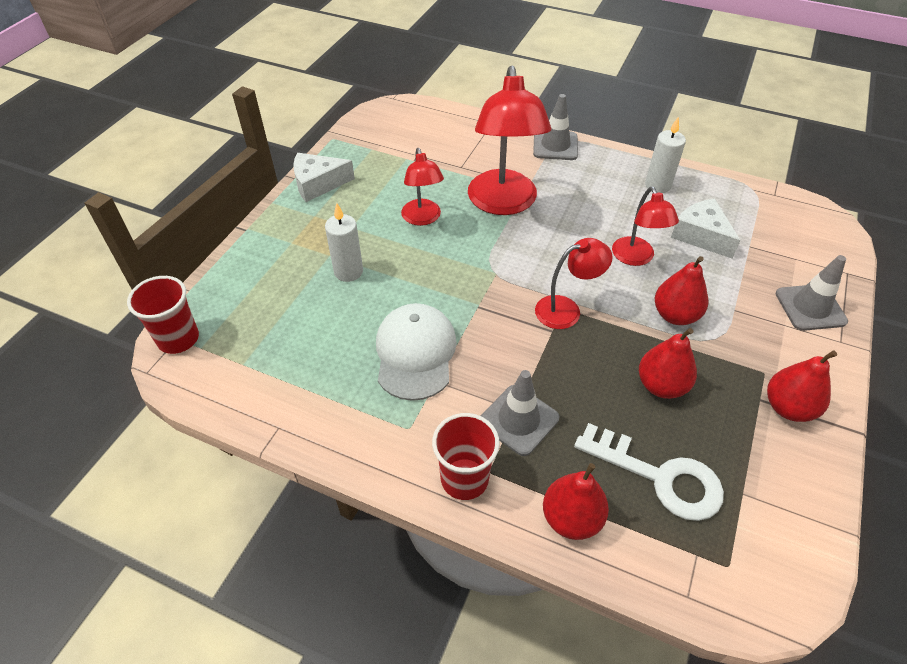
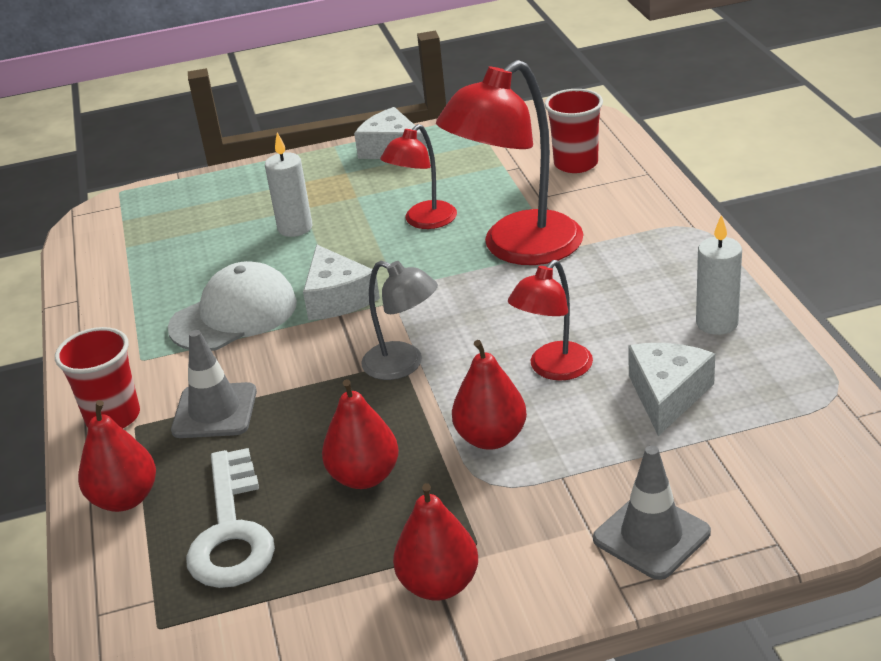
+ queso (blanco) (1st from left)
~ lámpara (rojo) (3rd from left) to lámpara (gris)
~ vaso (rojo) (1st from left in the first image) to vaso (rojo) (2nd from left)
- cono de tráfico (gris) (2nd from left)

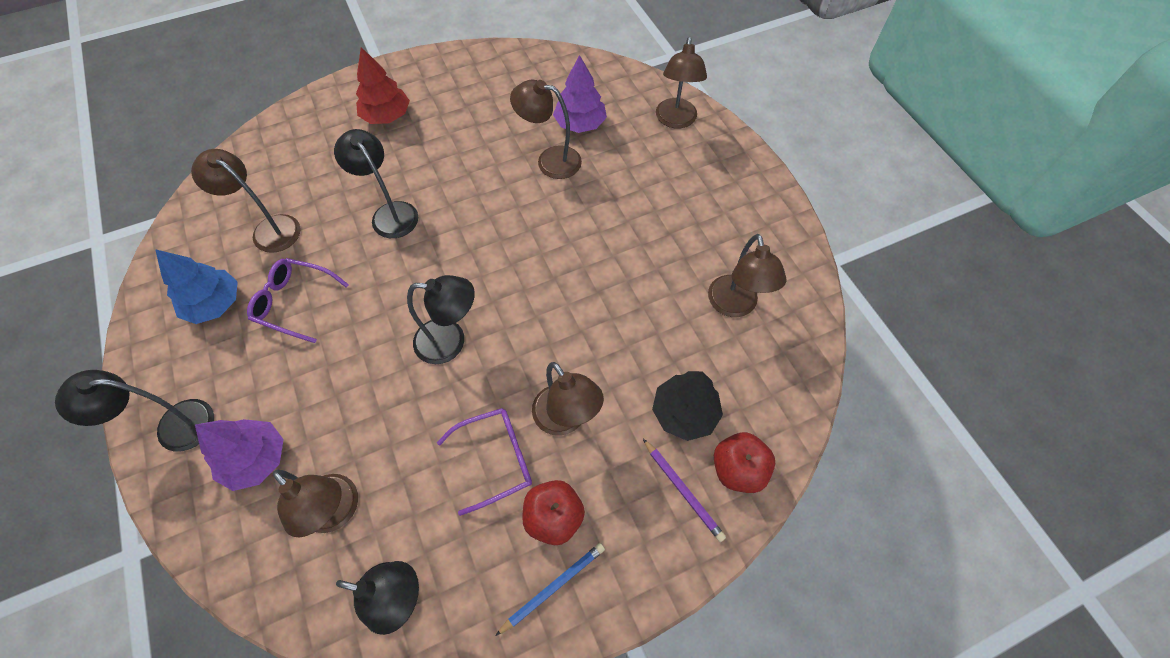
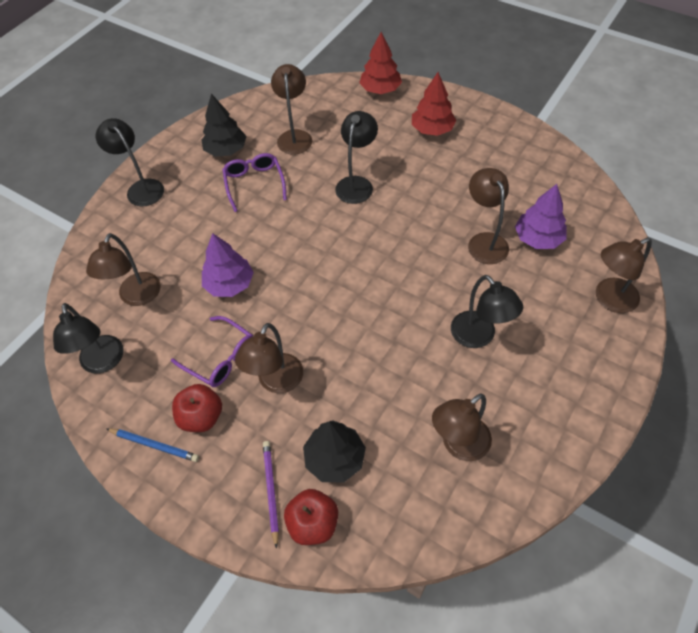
~ árbol (azul) to árbol (negro) (1st from left)
~ árbol (morado) (1st from left)
~ lápiz (morado) 150 degrees clockwise
+ árbol (rojo) (1st from left)
~ lámpara (negro) (4th from left)

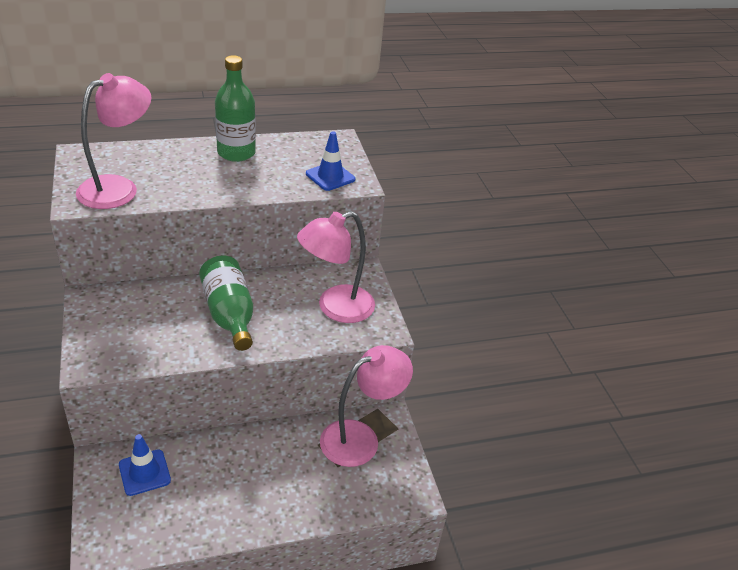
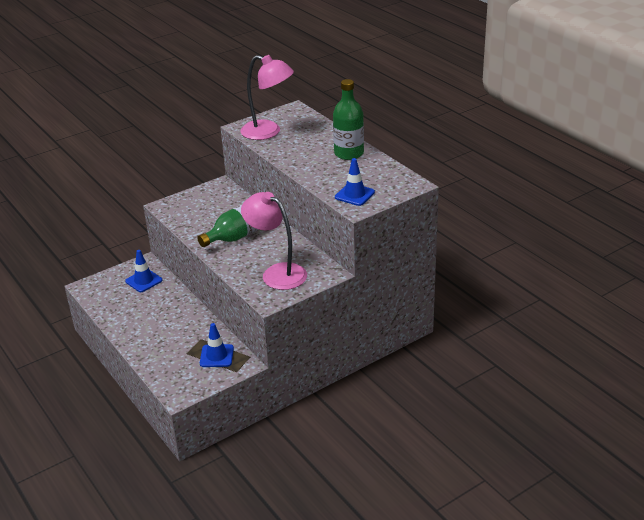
~ lámpara (rosa) (3rd from left) to cono de tráfico (azul) (2nd from left)

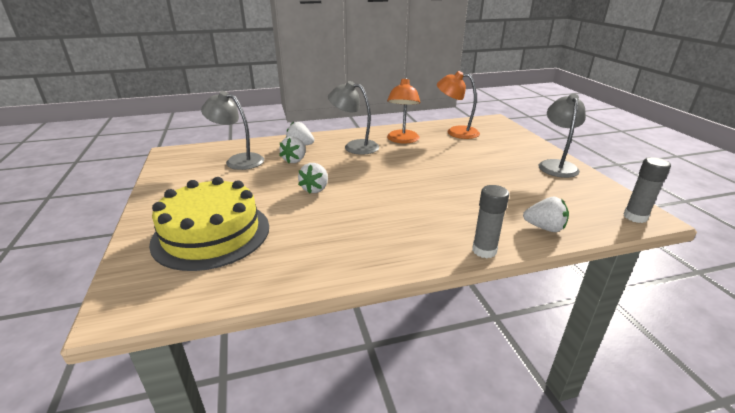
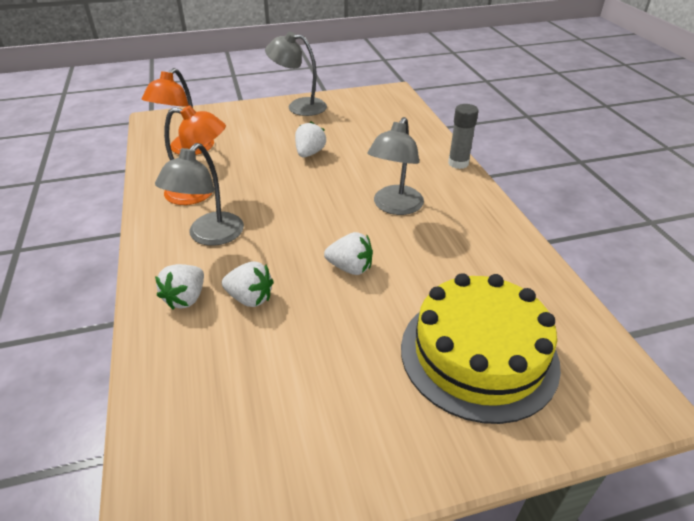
~ fresa (blanco) (4th from left in the first image) to fresa (blanco) (3rd from left)
~ lámpara (gris) (1st from left in the first image) to lámpara (gris) (3rd from left)
- barra de pegamento (gris) (2nd from left)

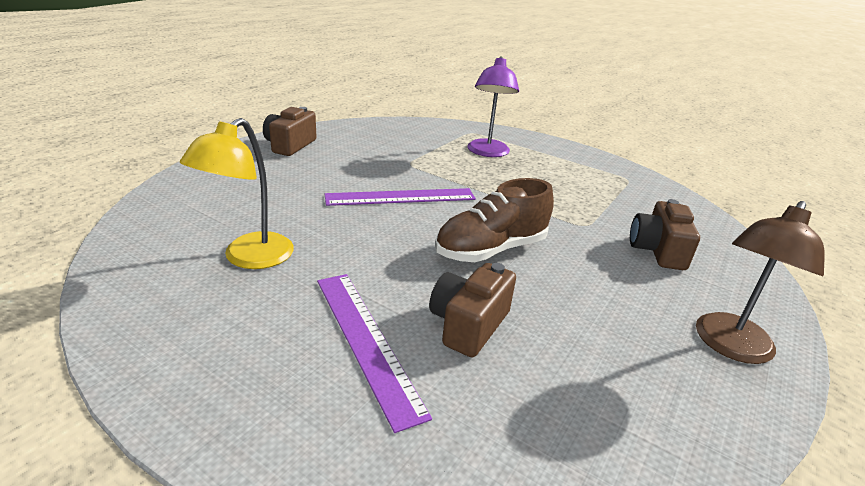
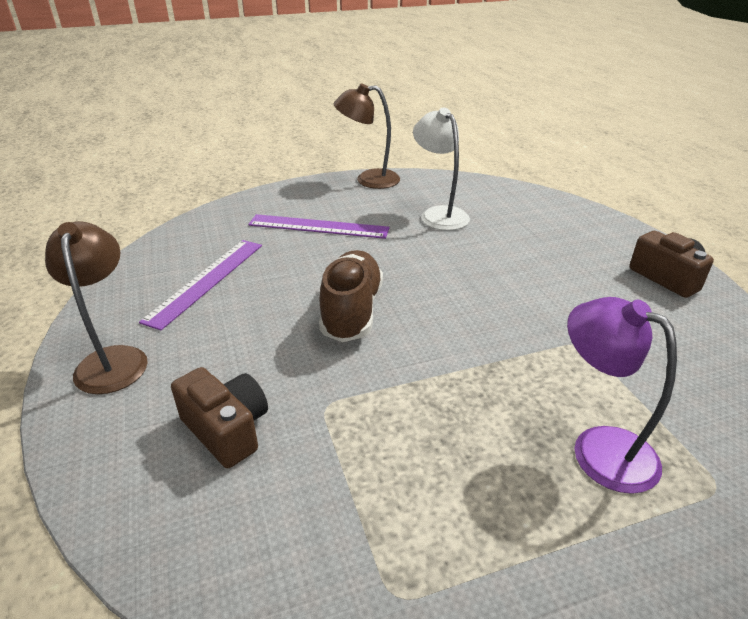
~ regla (morado) (2nd from left in the first image) to regla (morado) (1st from left)
+ lámpara (marrón) (2nd from left)
~ lámpara (amarillo) to lámpara (blanco)
- cámara (marrón) (2nd from left)

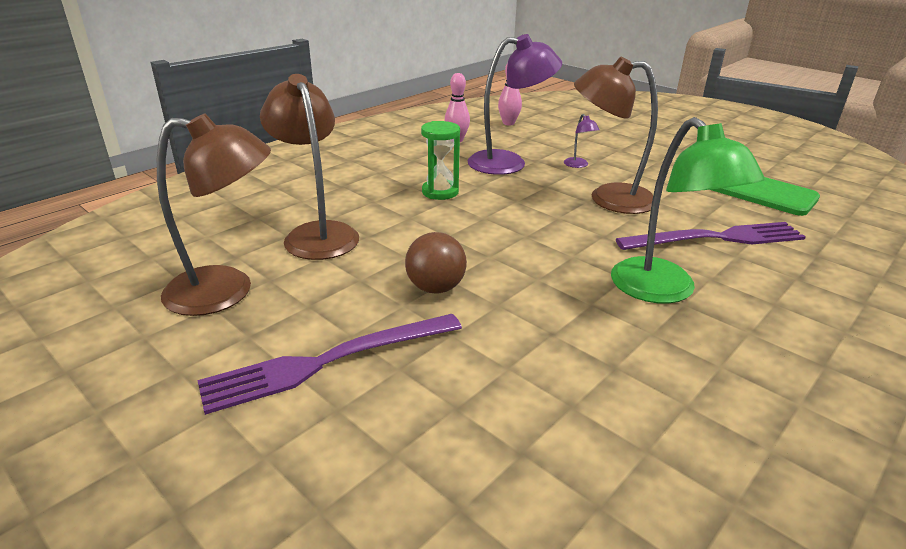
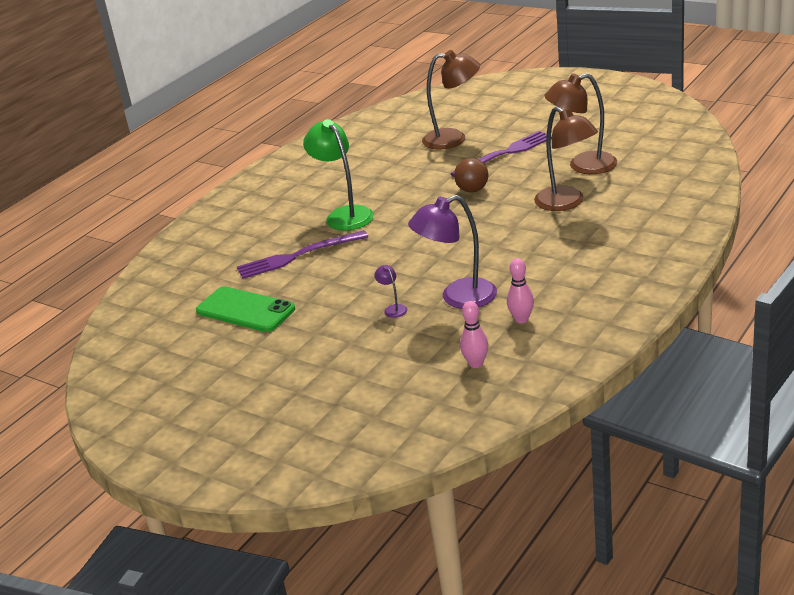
~ lámpara (marrón) (3rd from left in the first image) to lámpara (marrón) (1st from left)
- reloj de arena (verde)

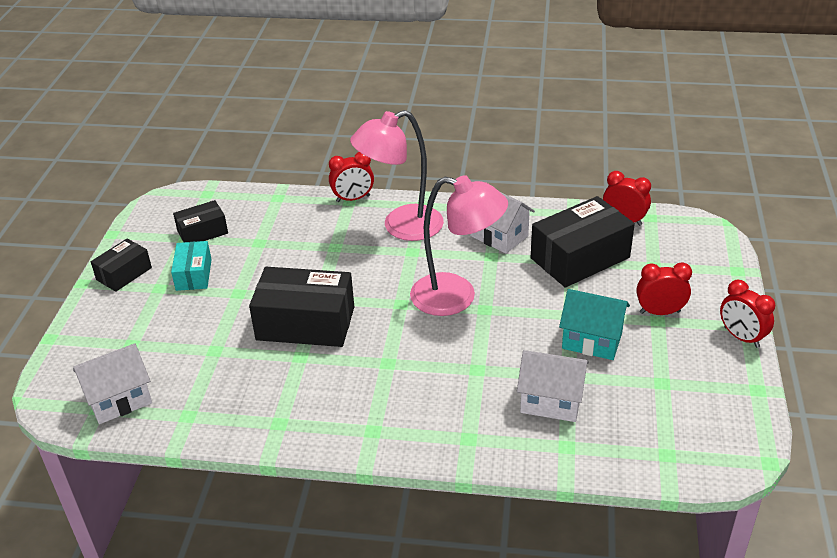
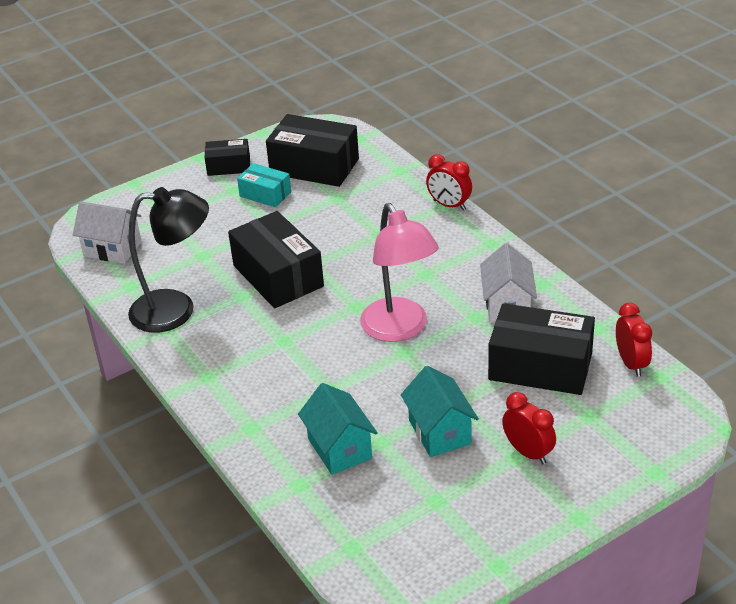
+ lámpara (negro)
~ caja (turquesa) 75 degrees clockwise
~ caja (negro) (2nd from left in the first image) x1.80
~ casa (blanco) (3rd from left) to casa (turquesa) (1st from left)
- lámpara (rosa) (1st from left)
- despertador (rojo) (4th from left)

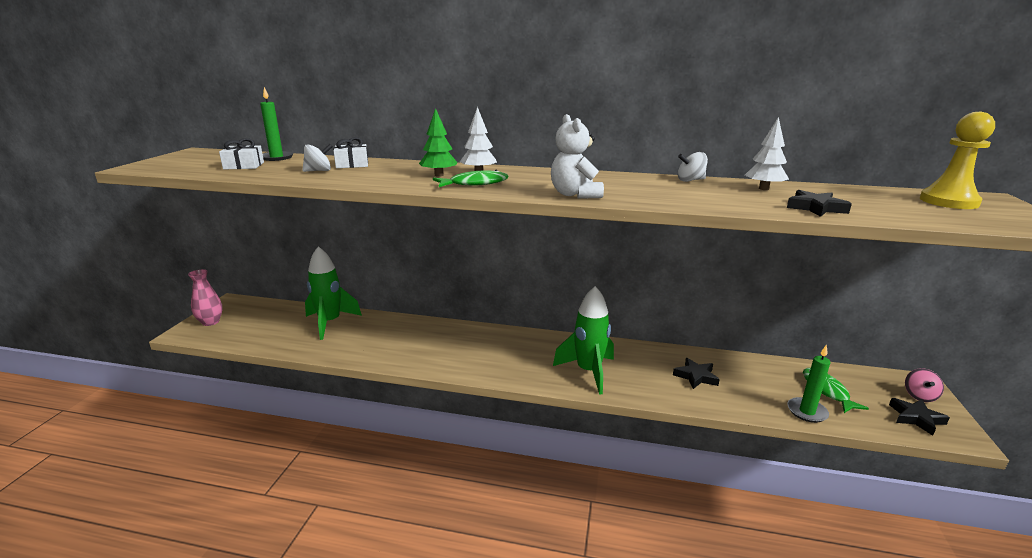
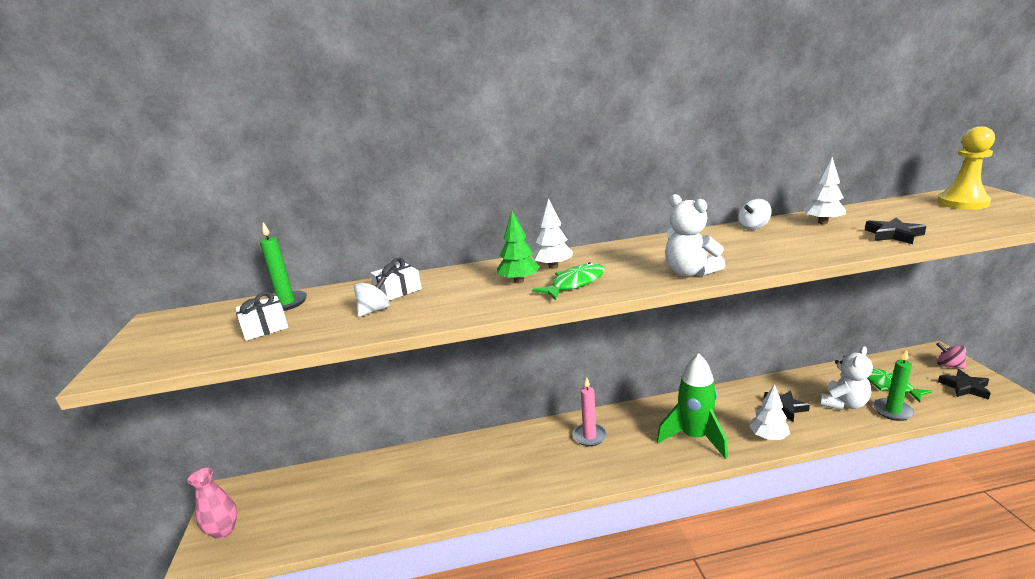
+ vela (rosa)
+ árbol (blanco) (2nd from left)
+ osito (blanco) (2nd from left)
~ peonza (rosa) 135 degrees clockwise
- cohete (verde) (1st from left)

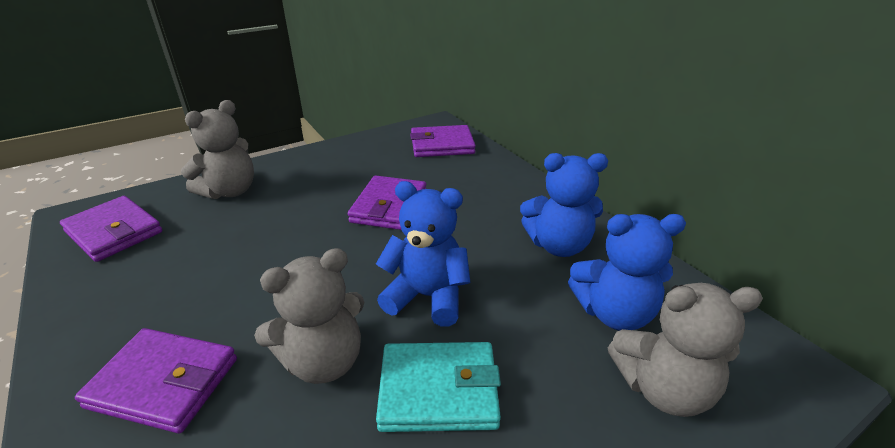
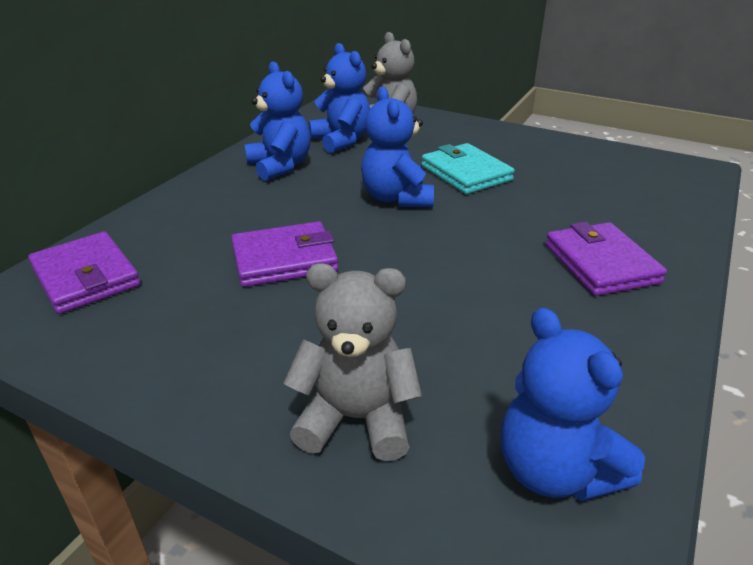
~ cartera (morado) (1st from left) to osito (azul) (4th from left)
- osito (gris) (2nd from left)

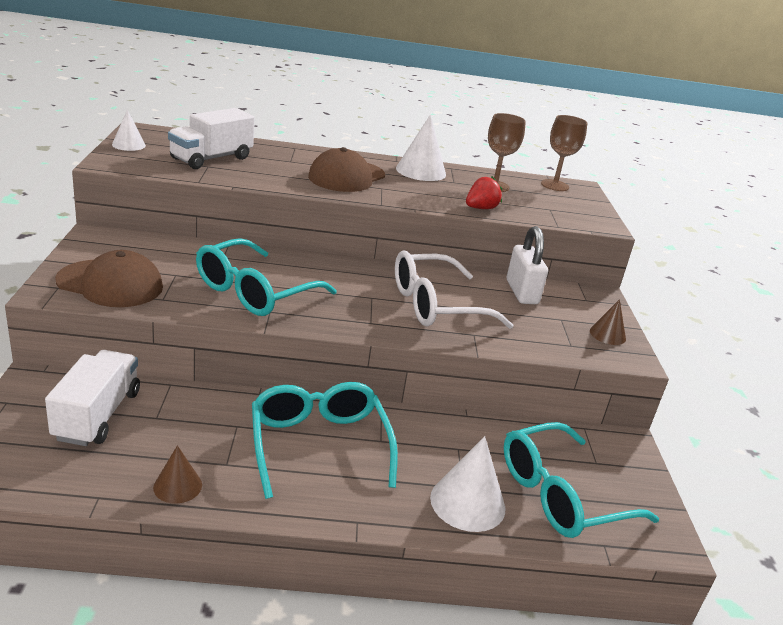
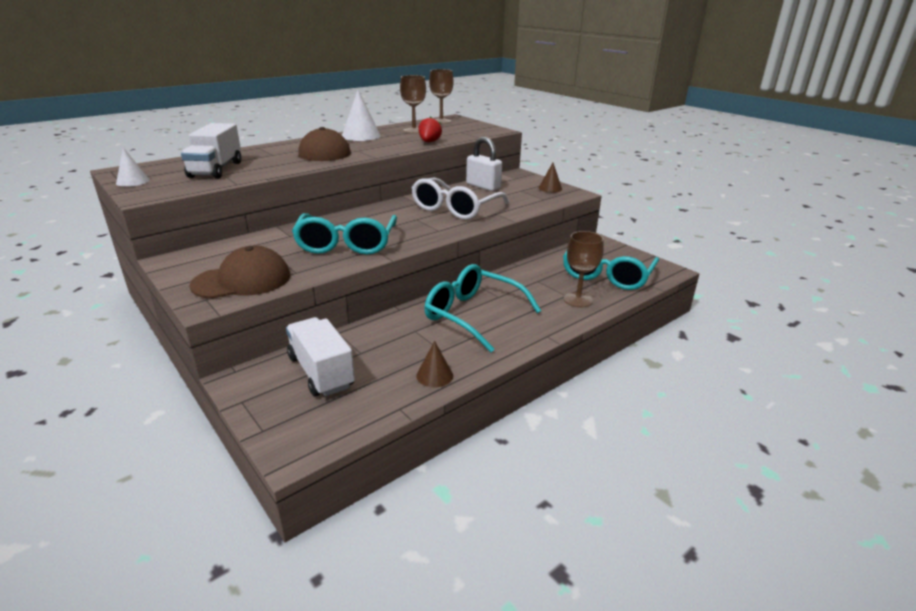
~ cono (blanco) (3rd from left) to copa (marrón) (3rd from left)

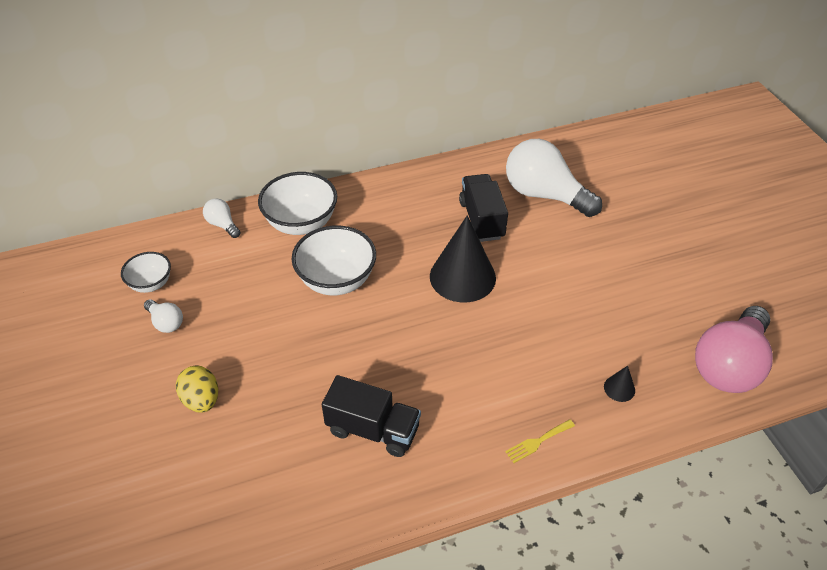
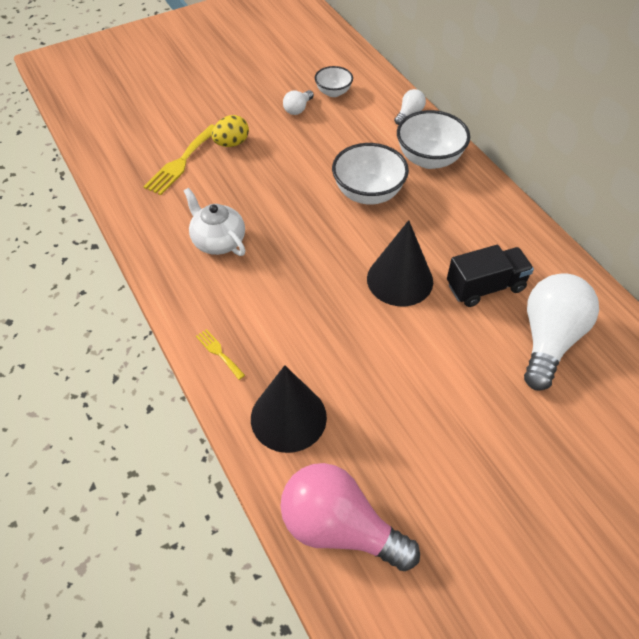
+ tenedor (amarillo) (1st from left)
~ camión (negro) (1st from left) to tetera (blanco)
~ cono (negro) (2nd from left in the first image) x2.40

